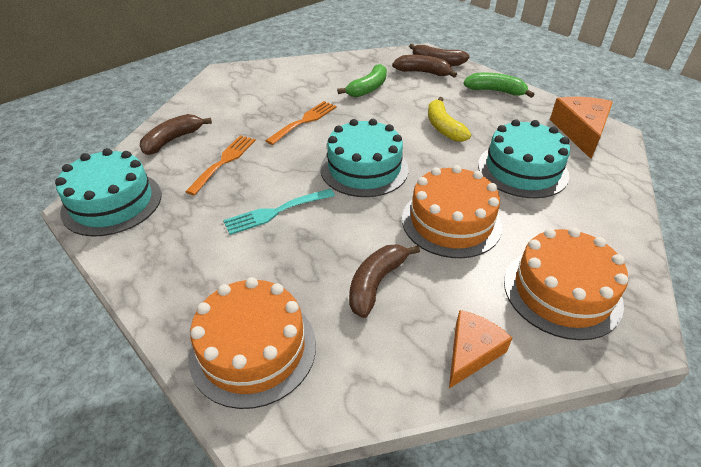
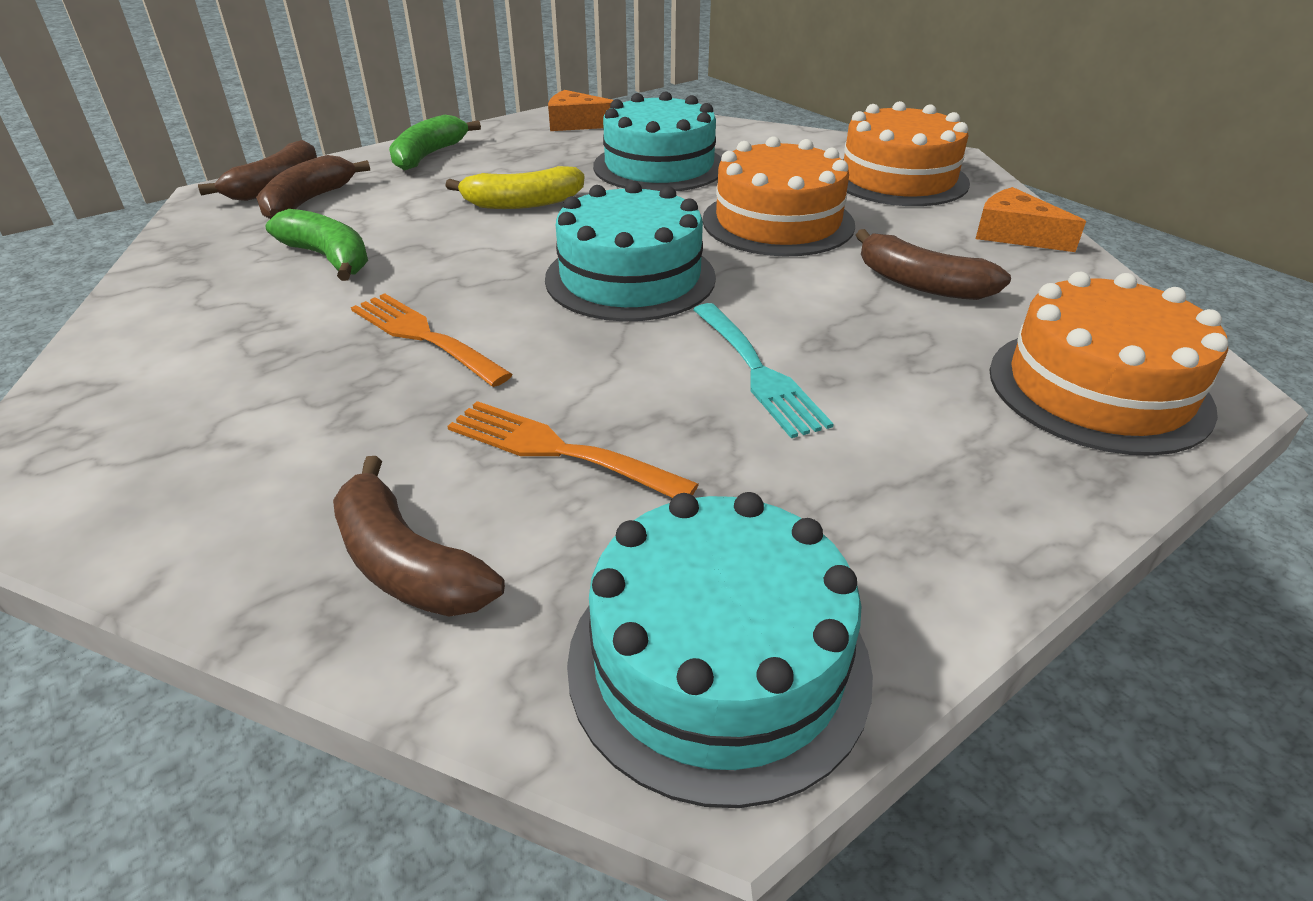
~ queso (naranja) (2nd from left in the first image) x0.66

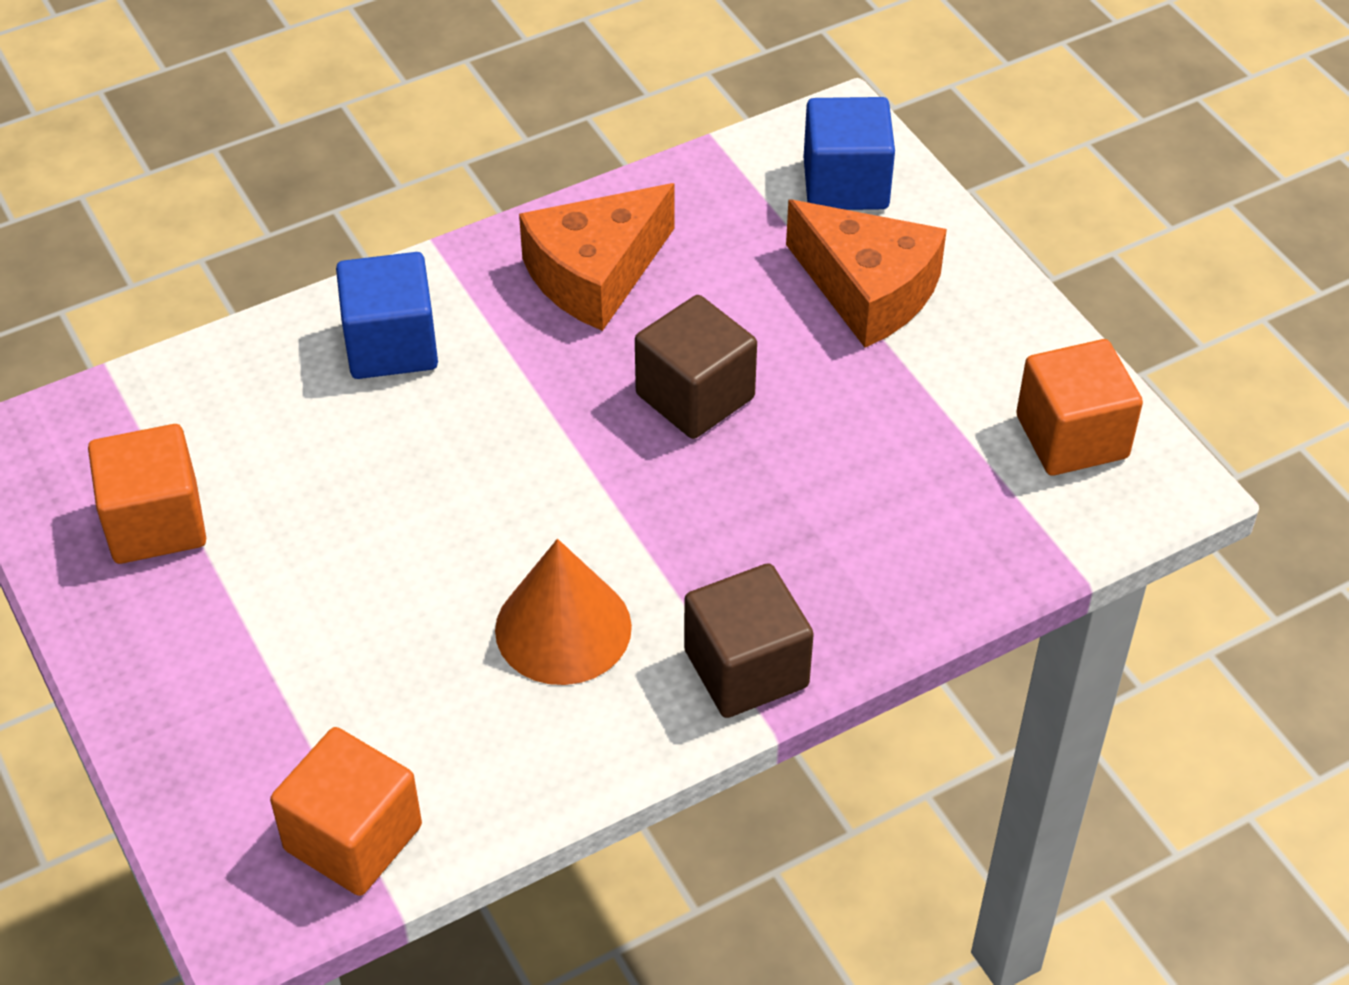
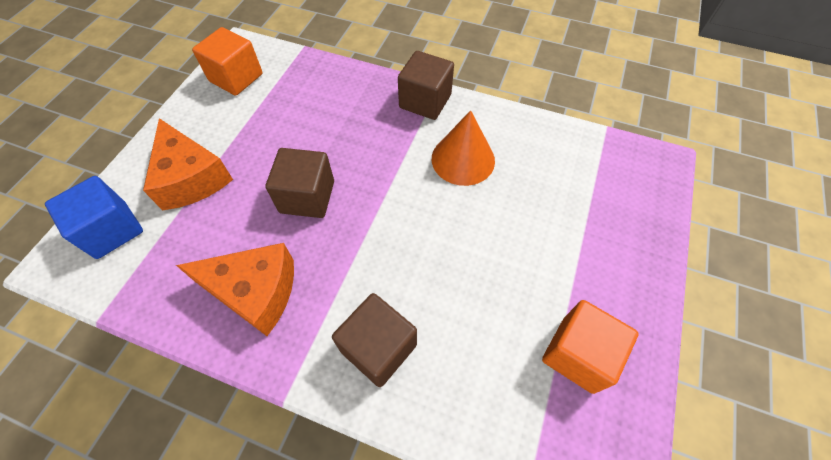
~ queso (naranja) (2nd from left in the first image) 150 degrees clockwise
~ cubo (azul) (1st from left) to cubo (marrón) (2nd from left)
- cubo (naranja) (2nd from left)

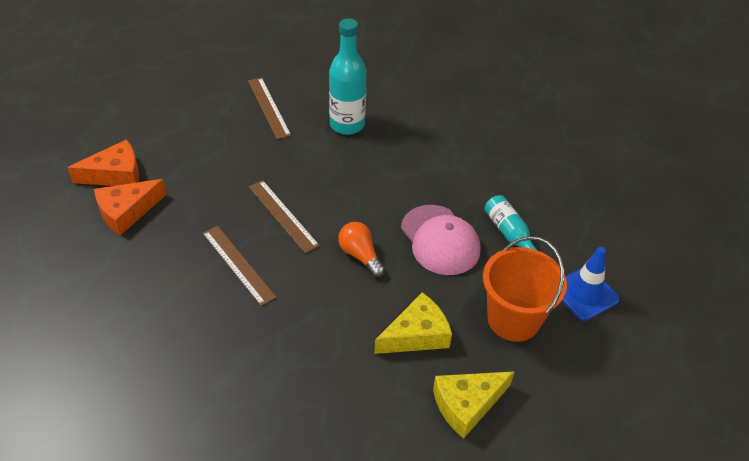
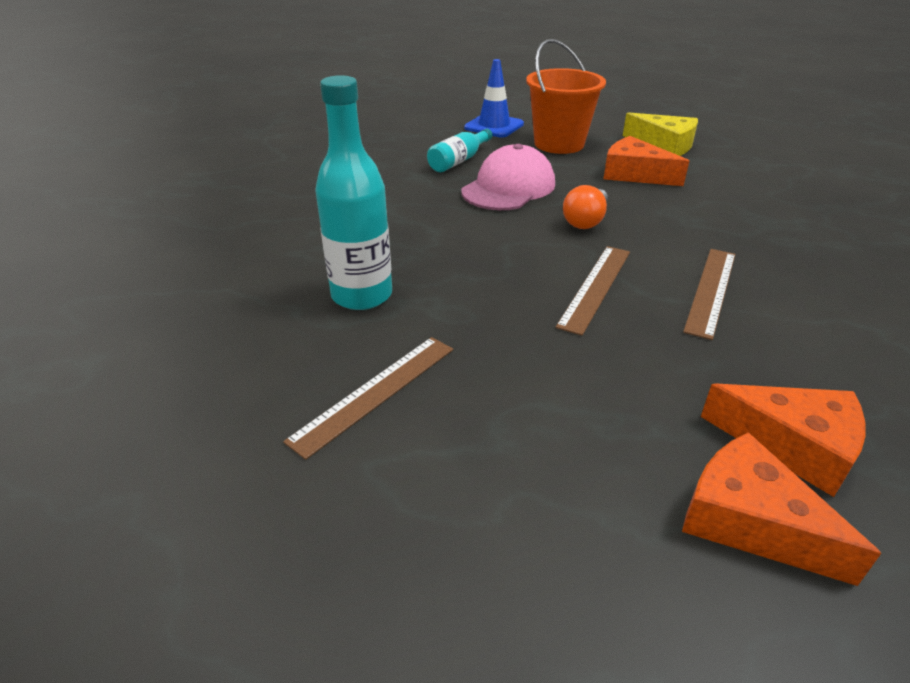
~ queso (amarillo) (1st from left) to queso (naranja) (1st from left)

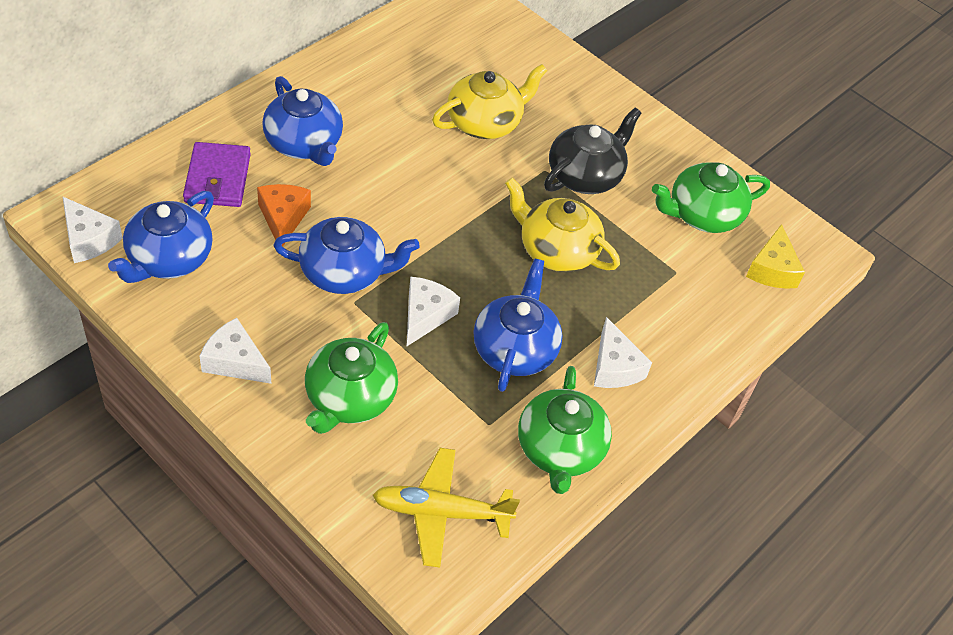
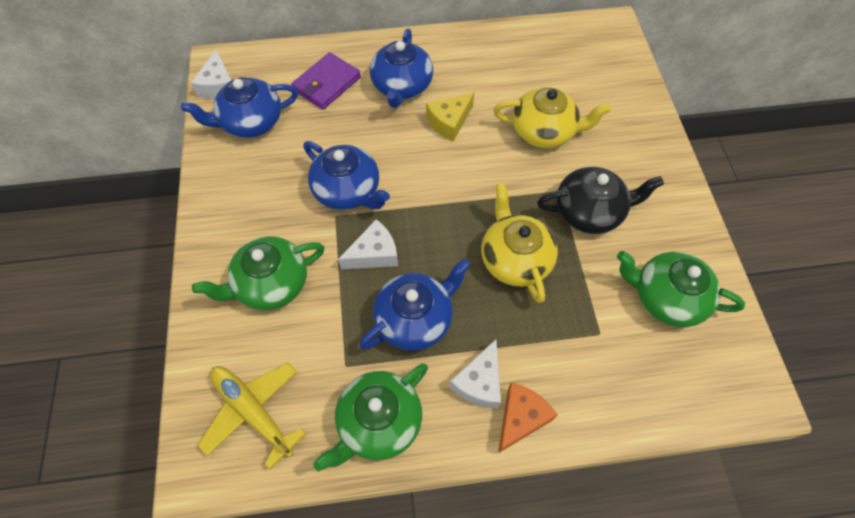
~ queso (amarillo)
~ queso (naranja)
- queso (blanco) (2nd from left)

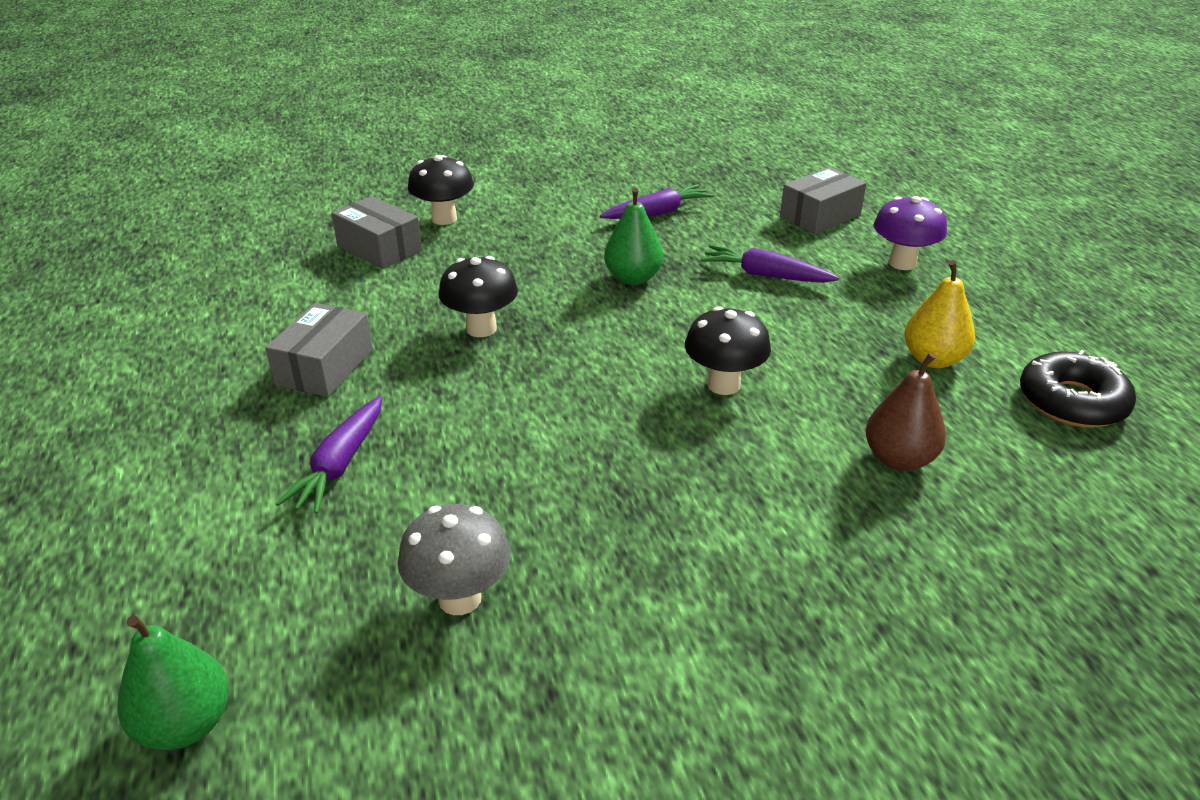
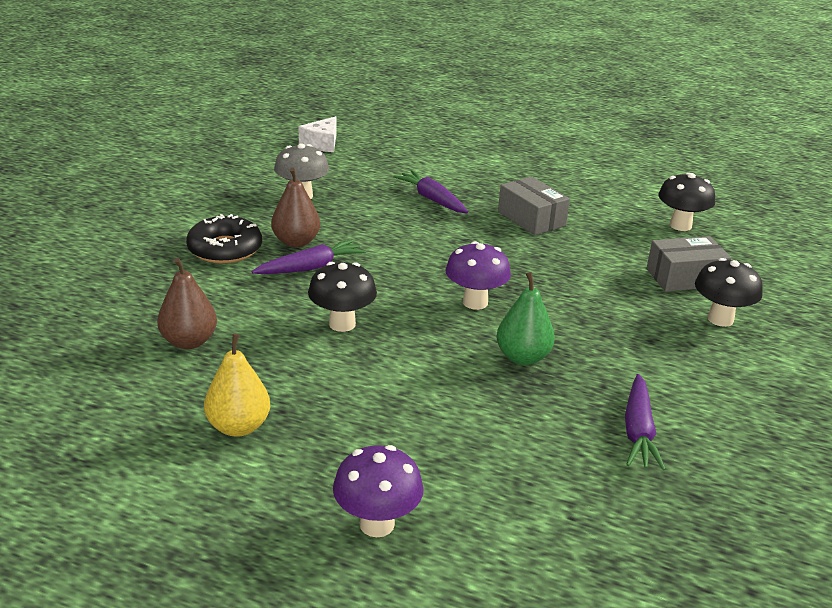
~ rosquilla (negro)
~ zanahoria (morado) (3rd from left in the first image) to zanahoria (morado) (1st from left)
+ pera (marrón) (2nd from left)
~ pera (verde) (1st from left) to queso (blanco)
+ seta (morado) (2nd from left)
~ seta (negro) (2nd from left)
- caja (gris) (3rd from left)

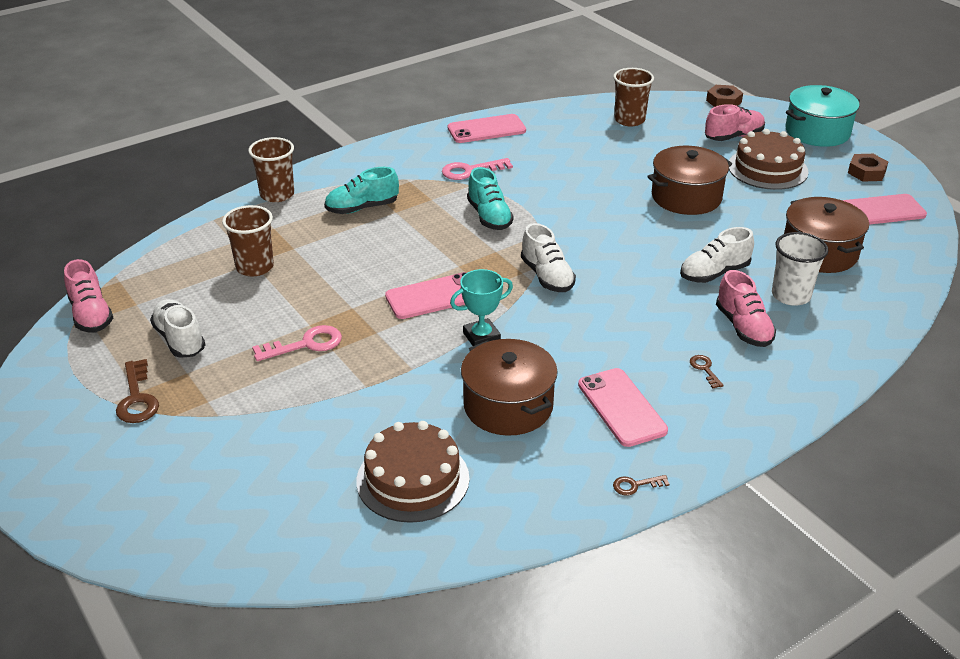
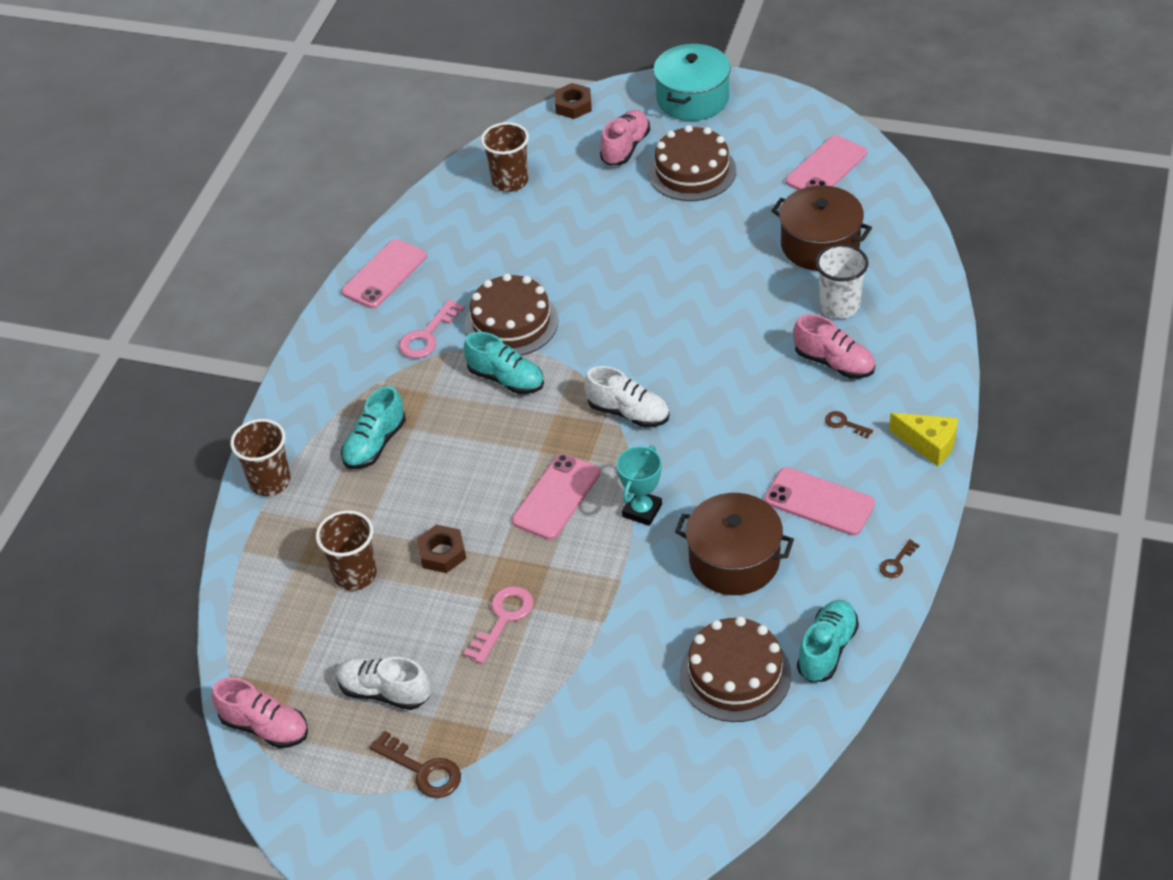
~ tuerca (marrón) (2nd from left in the first image) to tuerca (marrón) (1st from left)
+ tarta (marrón) (1st from left)
+ zapato (turquesa) (3rd from left)
+ queso (amarillo)
- olla (marrón) (2nd from left)
- zapato (blanco) (3rd from left)

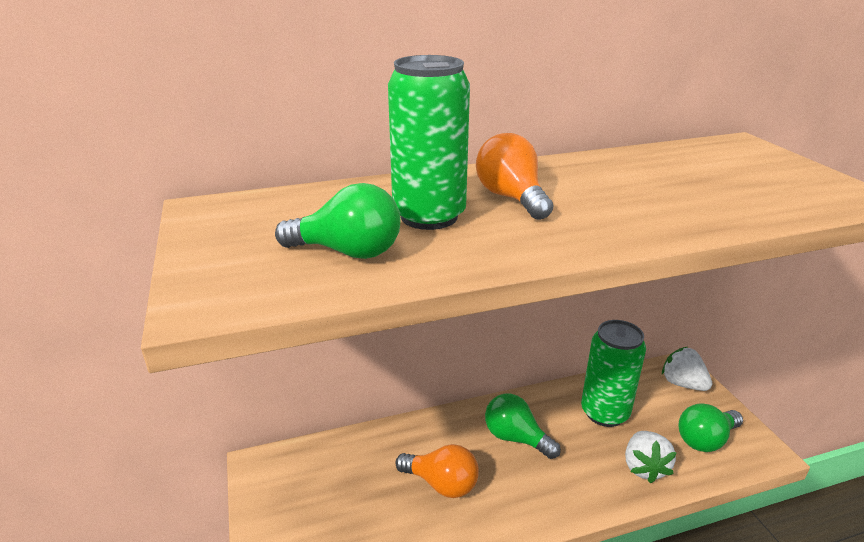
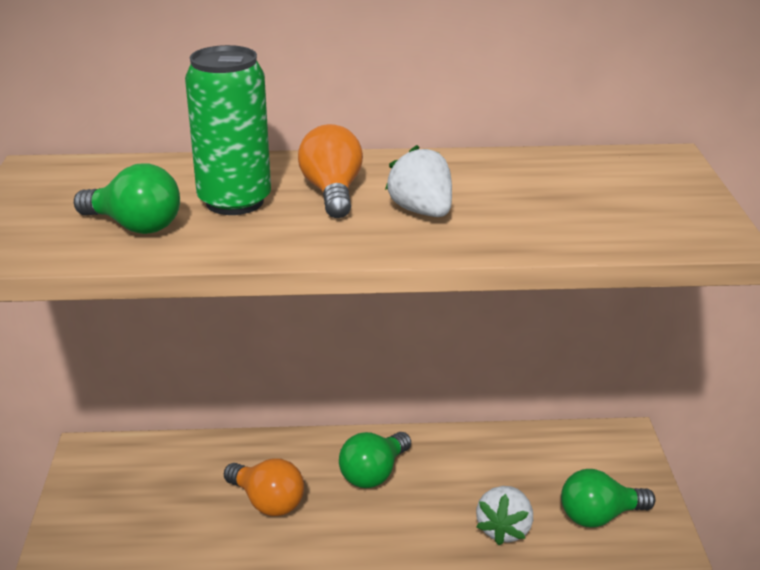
~ bombilla (verde) (2nd from left) 105 degrees counterclockwise
~ fresa (blanco) (2nd from left in the first image) to fresa (blanco) (1st from left)
- lata (verde) (2nd from left)

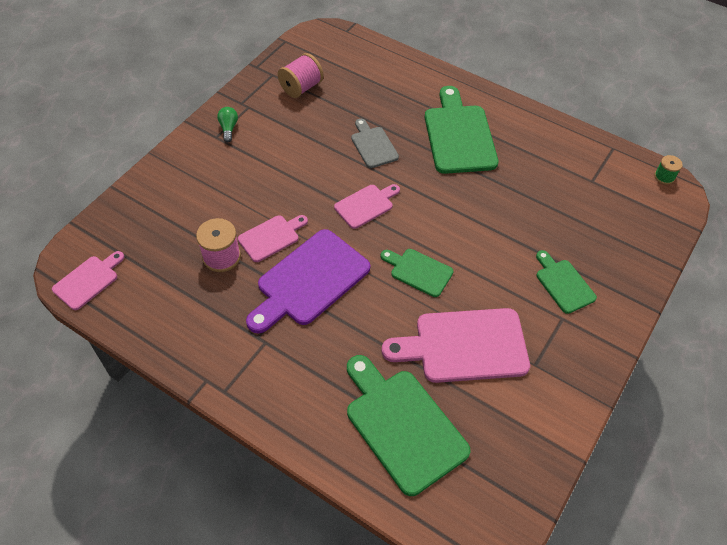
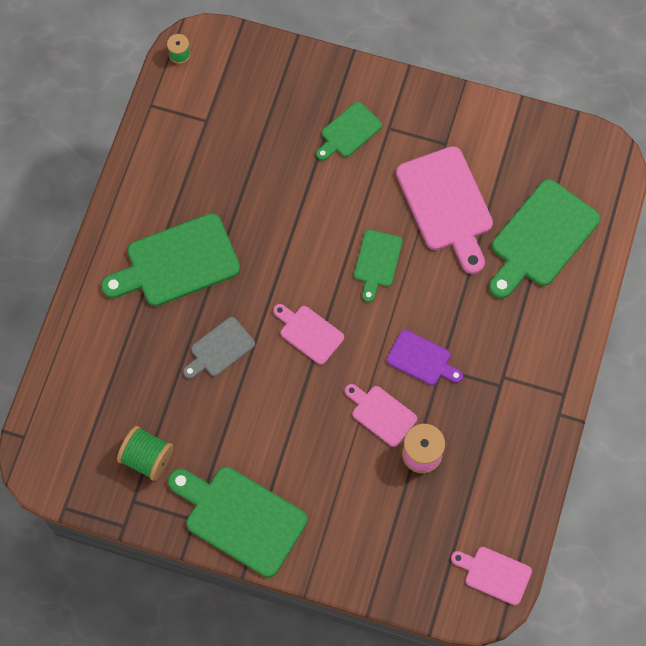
~ carrete (rosa) (2nd from left) to carrete (verde) (1st from left)
~ bombilla (verde) to tabla de cortar (verde) (2nd from left)
~ tabla de cortar (morado) x0.55

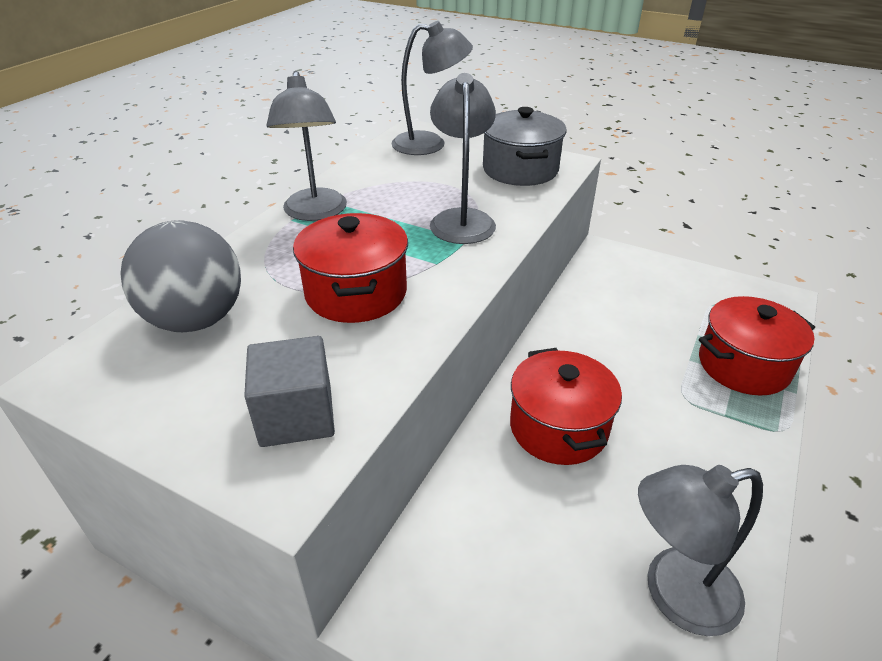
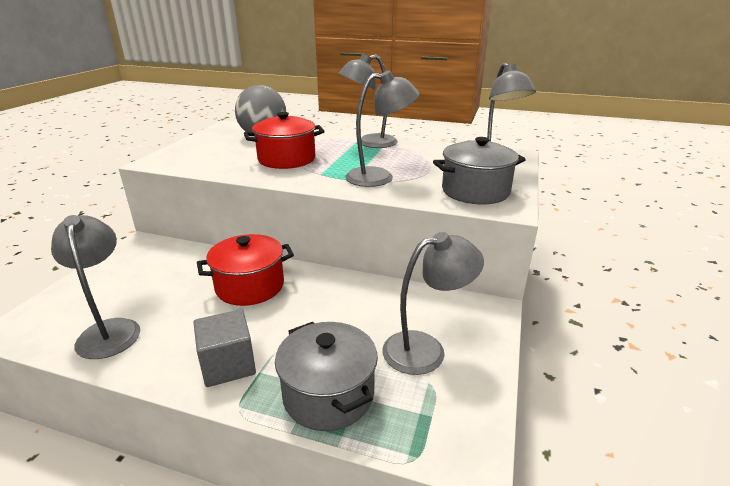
~ cubo (gris)
~ olla (rojo) (3rd from left) to olla (gris) (1st from left)
+ lámpara (gris) (4th from left)

